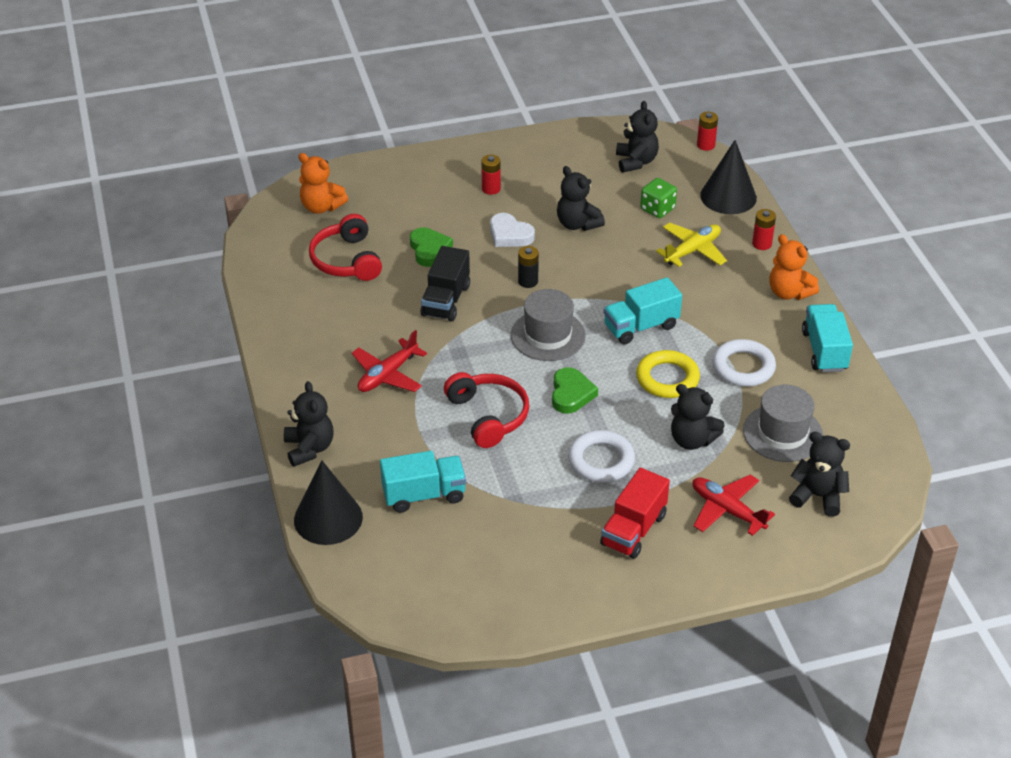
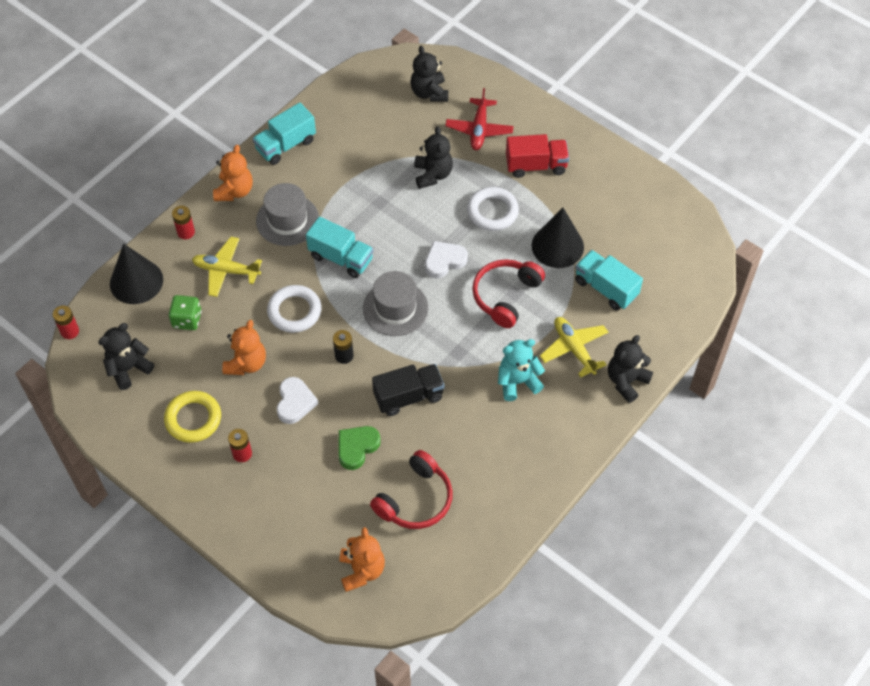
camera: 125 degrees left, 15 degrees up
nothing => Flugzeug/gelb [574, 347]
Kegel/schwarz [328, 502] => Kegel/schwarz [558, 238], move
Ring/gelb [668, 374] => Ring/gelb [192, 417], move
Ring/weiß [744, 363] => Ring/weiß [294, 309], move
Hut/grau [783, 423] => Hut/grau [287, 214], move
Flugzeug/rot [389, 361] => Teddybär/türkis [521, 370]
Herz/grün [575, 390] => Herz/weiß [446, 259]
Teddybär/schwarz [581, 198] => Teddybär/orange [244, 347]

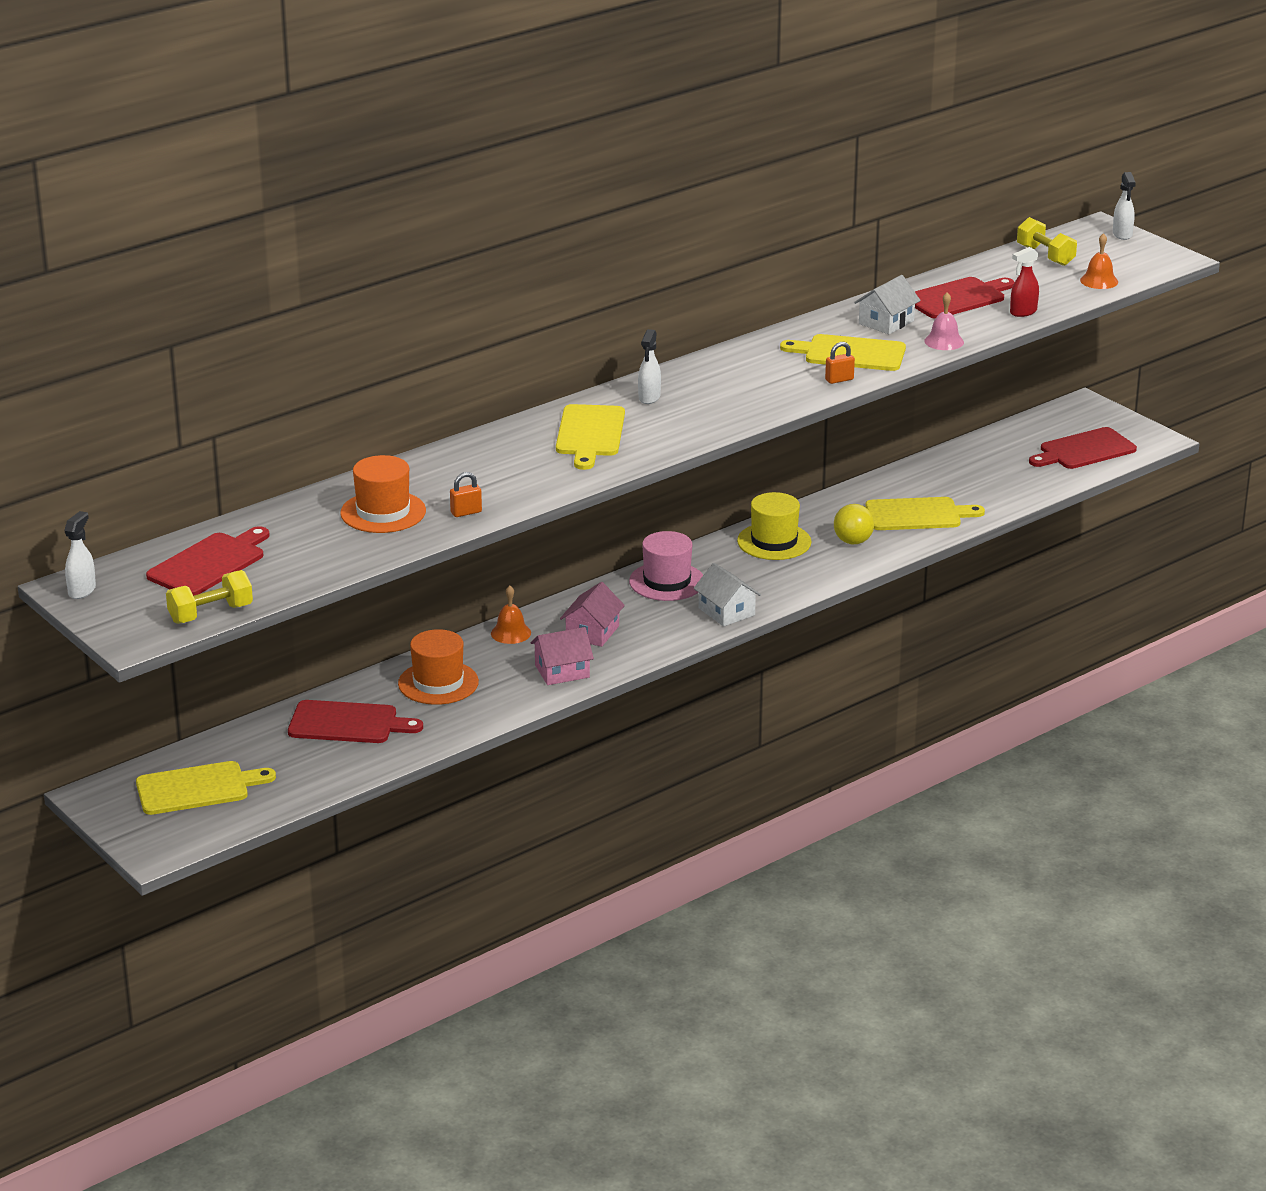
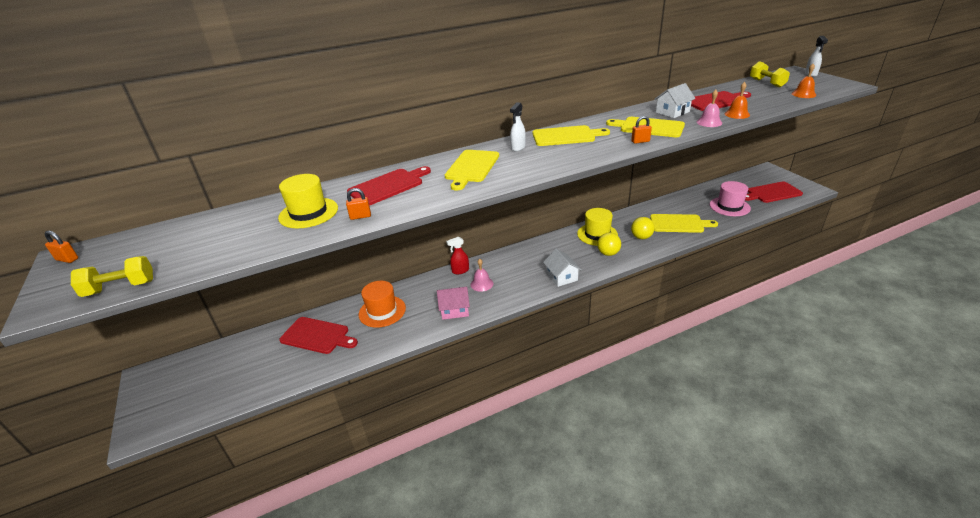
camera: 15 degrees right, 5 degrees up
nothing => Ball/gelb [609, 244]
Schneidebrett/gelb [206, 788] => Schneidebrett/gelb [571, 135], move
Schneidebrett/rot [208, 561] => Schneidebrett/rot [389, 186], move
Glocke/orange [511, 615] => Glocke/orange [737, 100], move
Hut/rosa [666, 566] => Hut/rosa [730, 198], move
Sprühflasche/rot [1024, 282] => Sprühflasche/rot [457, 255], move
Sprühflasche/weiß [80, 555] => Vorhängeschloss/orange [61, 247]
Haus/rosa [592, 614] => Glocke/rosa [482, 275]
Hut/orange [383, 494] => Hut/gelb [308, 201]

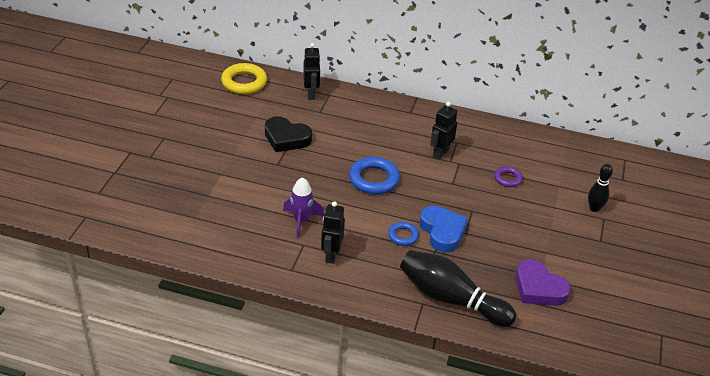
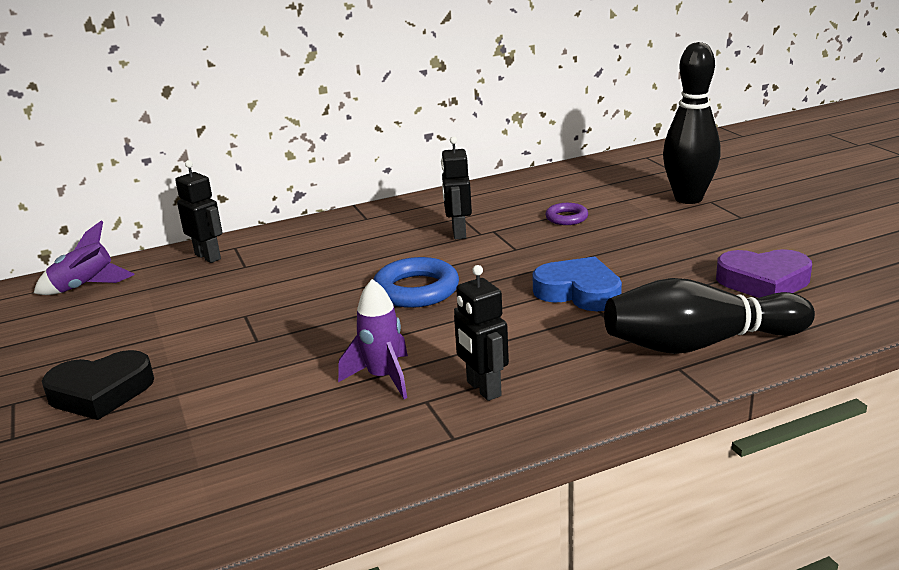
camera: 35 degrees left, 15 degrees down
Ring/blau [403, 234] => nothing
Herz/schwarz [288, 134] => Herz/schwarz [98, 385], move
Ring/gelb [244, 78] => Rakete/lila [84, 257]
Bowlingkegel/schwarz [600, 188] => Bowlingkegel/schwarz [691, 123], x1.91

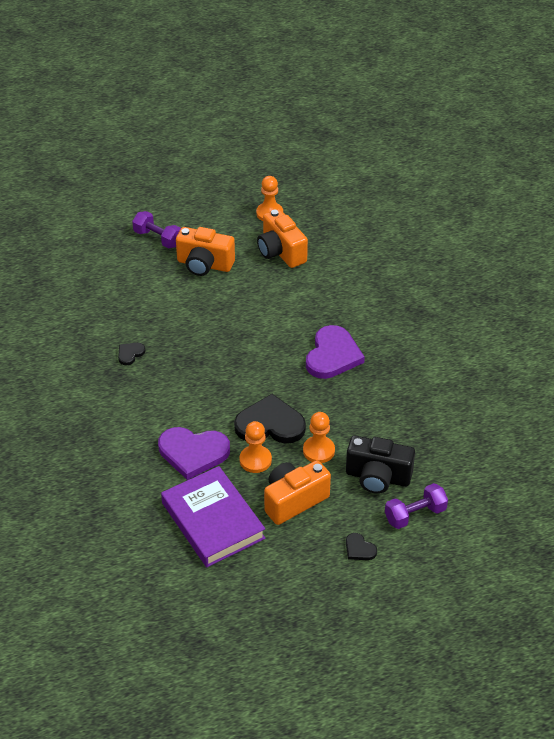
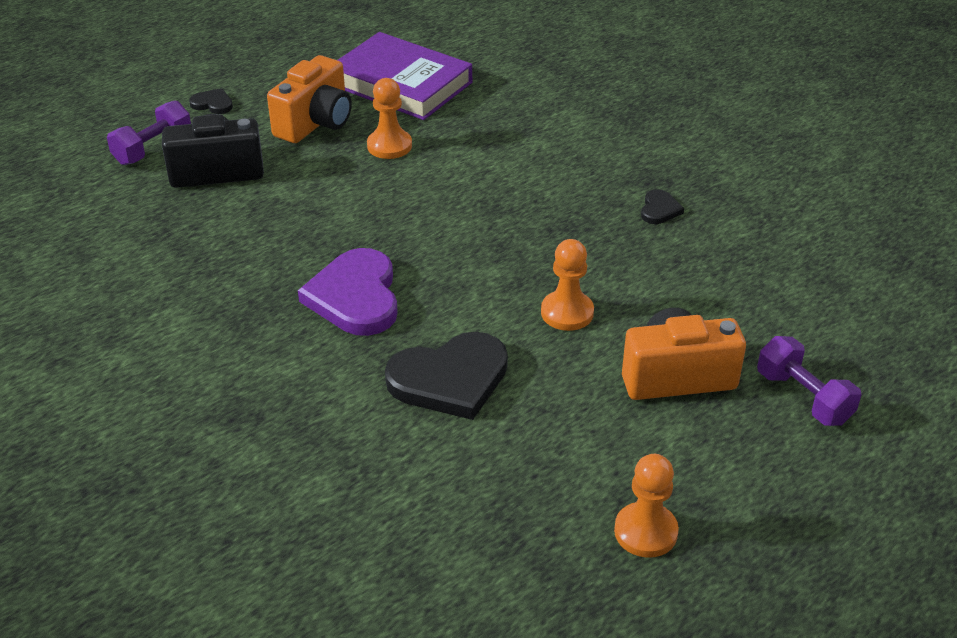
camera: 155 degrees right, 5 degrees down
Herz/lila [194, 453] => nothing
Kamera/orange [282, 238] => nothing
Herz/schwarz [270, 419] => Herz/schwarz [446, 376], move
Bauer/orange [319, 437] => Bauer/orange [567, 285], move
Hantel/lila [156, 230] => Hantel/lila [809, 381], 45 degrees clockwise

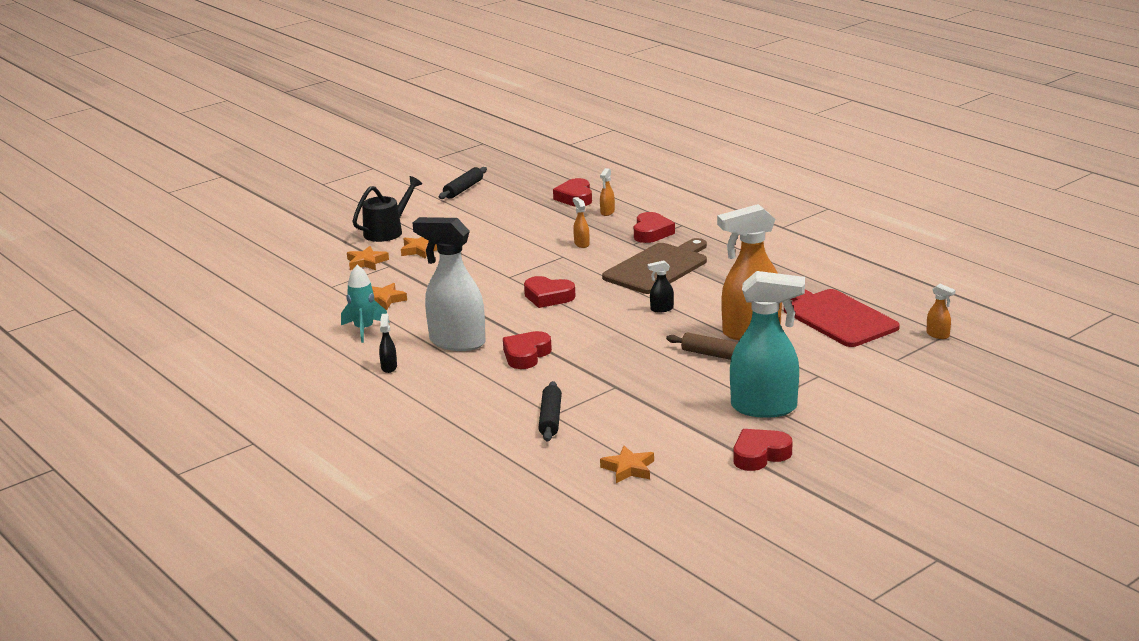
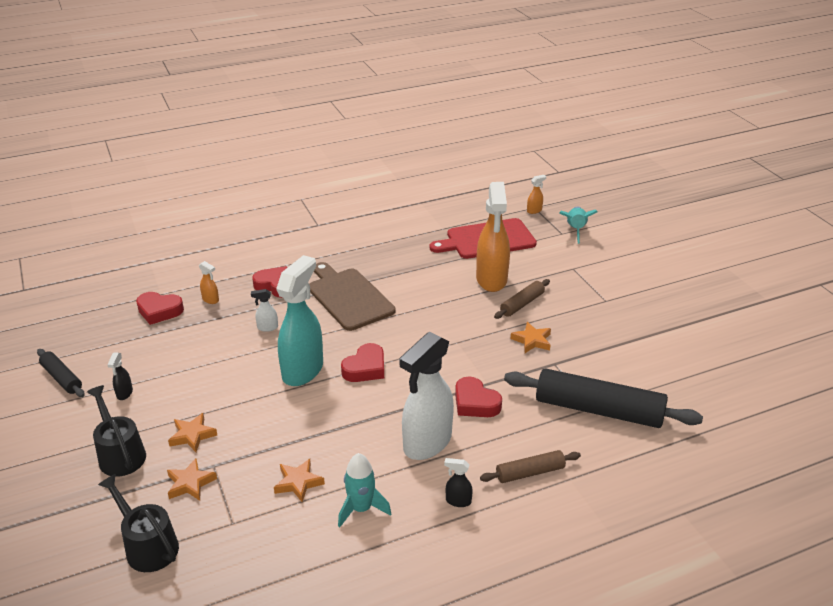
camera: 75 degrees left, 10 degrees up
Herz/rot [763, 450] => nothing
nothing => Gießkanne/schwarz [138, 523]
nothing => Nudelholz/braun [530, 466]
nothing => Rakete/türkis [578, 225]
Stern/orange [627, 464] => Stern/orange [531, 337], move
Sprühflasche/schwarz [661, 286] => Sprühflasche/schwarz [120, 376], move
Sprühflasche/türkis [767, 344] => Sprühflasche/türkis [299, 320], move
Sprühflasche/orange [581, 222] => Sprühflasche/weiß [264, 310]
Nudelholz/schwarz [550, 411] => Nudelholz/schwarz [603, 398], x1.97

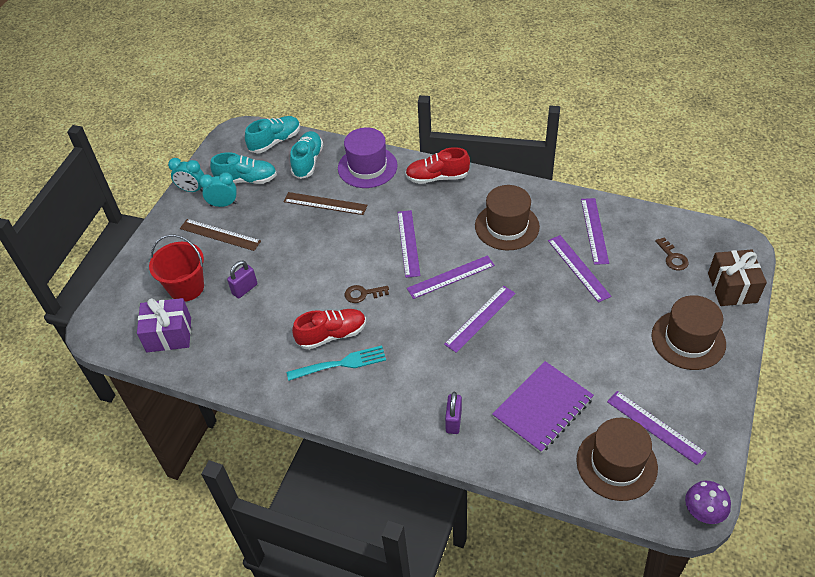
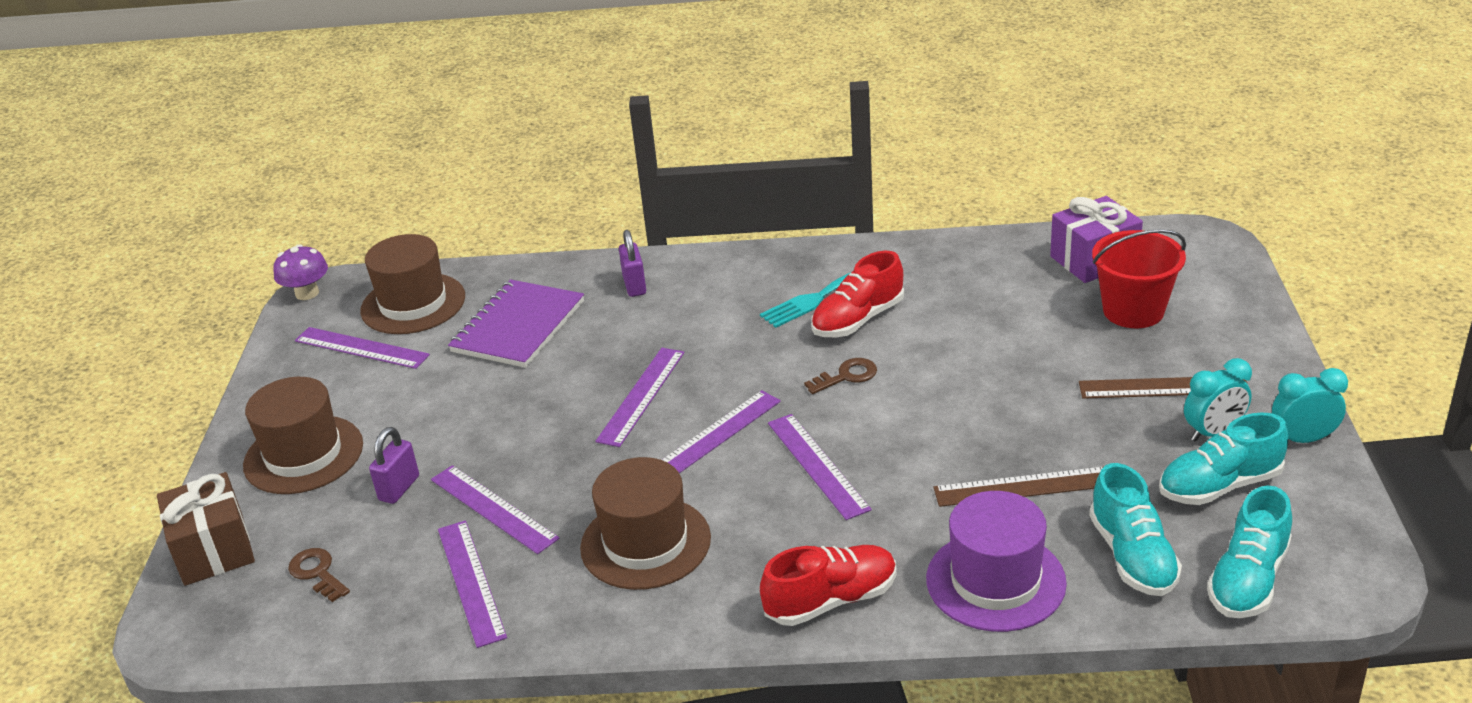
camera: 160 degrees right, 15 degrees down
Vorhängeschloss/lila [242, 279] => Vorhängeschloss/lila [394, 465], move

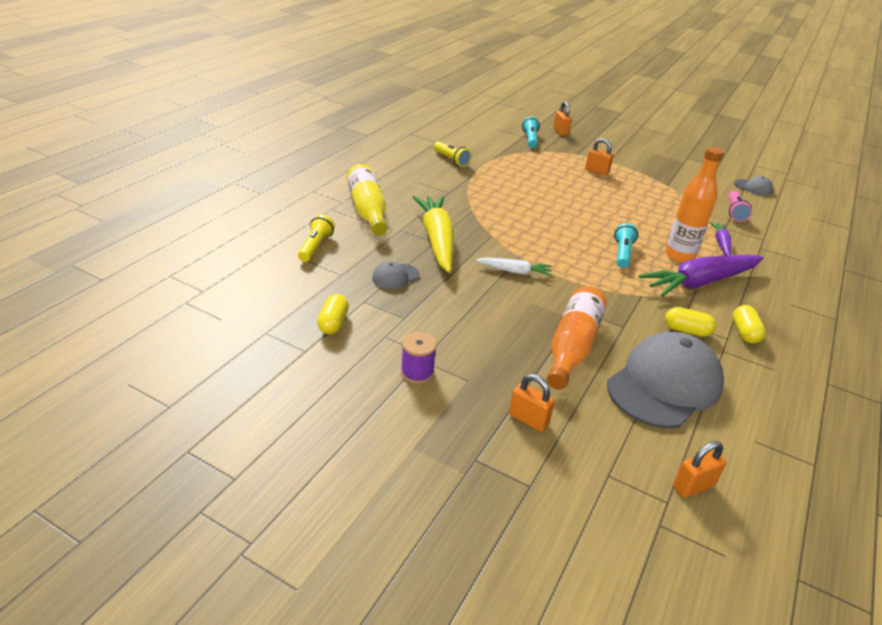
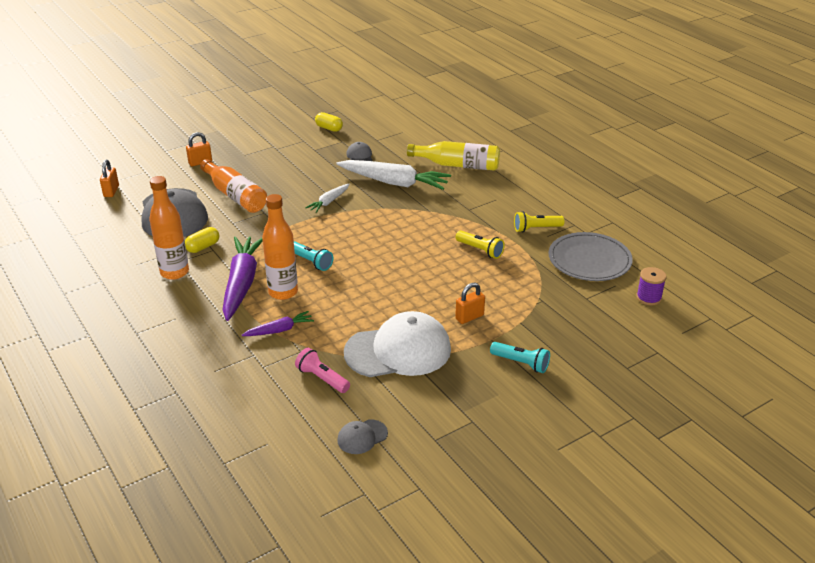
camera: 120 degrees right, 0 degrees up
Vorhängeschloss/orange [562, 118] => nothing
nothing => Kappe/weiß [397, 344]
nothing => Teller/grau [590, 256]
Taschenlampe/gelb [316, 238] => Taschenlampe/gelb [480, 245], move
Garnrolle/lila [419, 358] => Garnrolle/lila [651, 286], move
Taschenlampe/türkis [531, 132] => Taschenlampe/türkis [520, 357], move
Kapsel/gelb [749, 324] => Flasche/orange [169, 228]
Karotte/gelb [433, 234] => Karotte/weiß [393, 175]
Karotte/lila [720, 239] => Karotte/lila [277, 323], 60 degrees counterclockwise

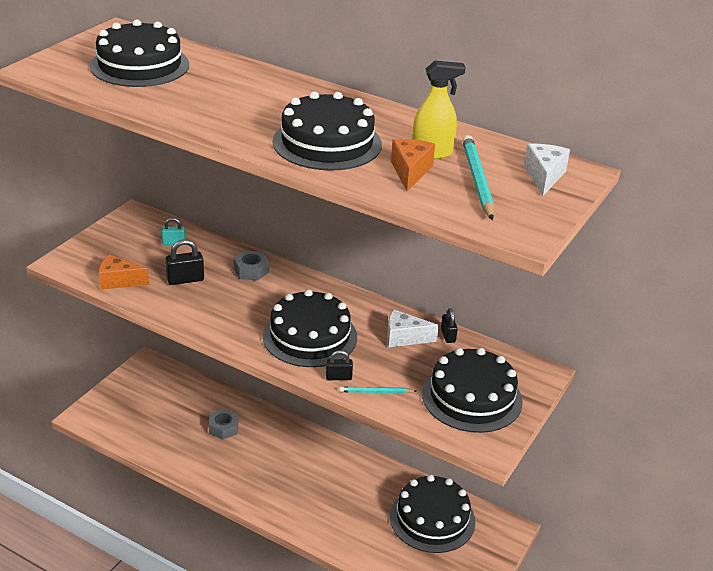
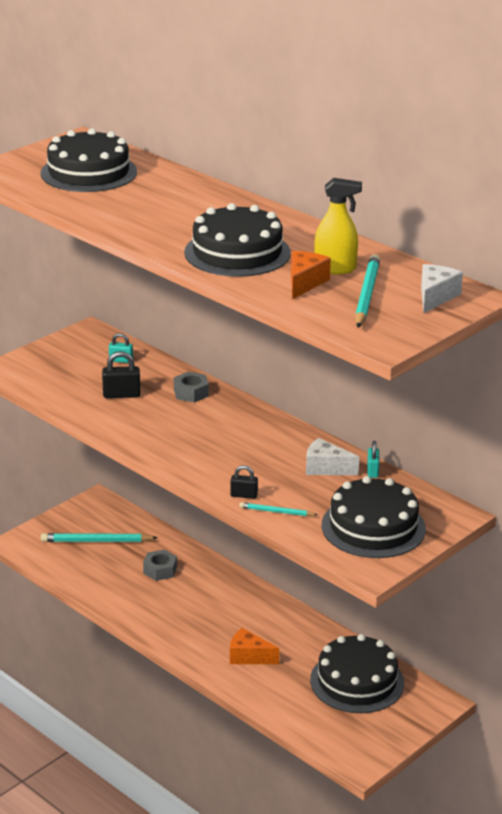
camera: 15 degrees right, 5 degrees down
Kuchen/schwarz [310, 328] => nothing
nothing => Bleistift/türkis [99, 537]
Käse/orange [124, 272] => Käse/orange [254, 646], move
Vorhängeschloss/schwarz [449, 325] => Vorhängeschloss/türkis [373, 459]

